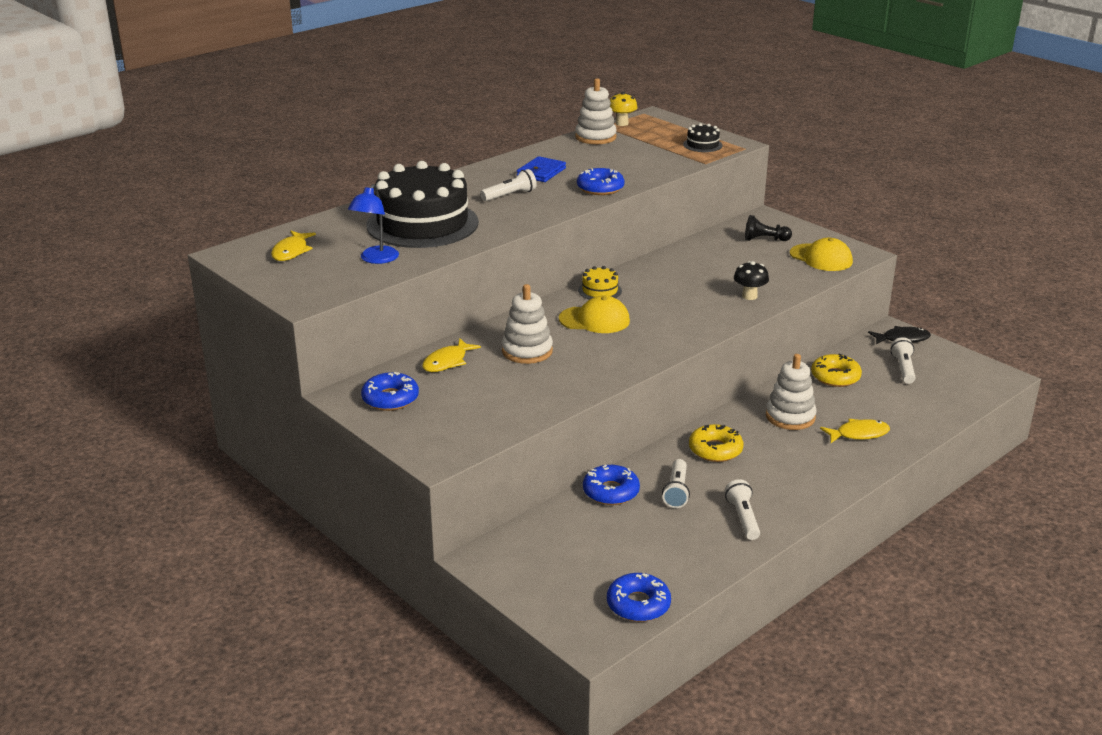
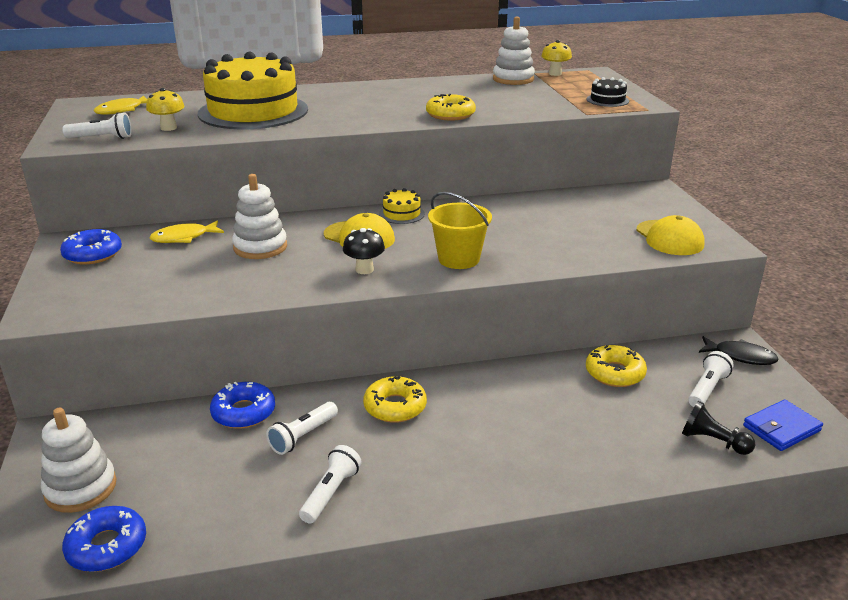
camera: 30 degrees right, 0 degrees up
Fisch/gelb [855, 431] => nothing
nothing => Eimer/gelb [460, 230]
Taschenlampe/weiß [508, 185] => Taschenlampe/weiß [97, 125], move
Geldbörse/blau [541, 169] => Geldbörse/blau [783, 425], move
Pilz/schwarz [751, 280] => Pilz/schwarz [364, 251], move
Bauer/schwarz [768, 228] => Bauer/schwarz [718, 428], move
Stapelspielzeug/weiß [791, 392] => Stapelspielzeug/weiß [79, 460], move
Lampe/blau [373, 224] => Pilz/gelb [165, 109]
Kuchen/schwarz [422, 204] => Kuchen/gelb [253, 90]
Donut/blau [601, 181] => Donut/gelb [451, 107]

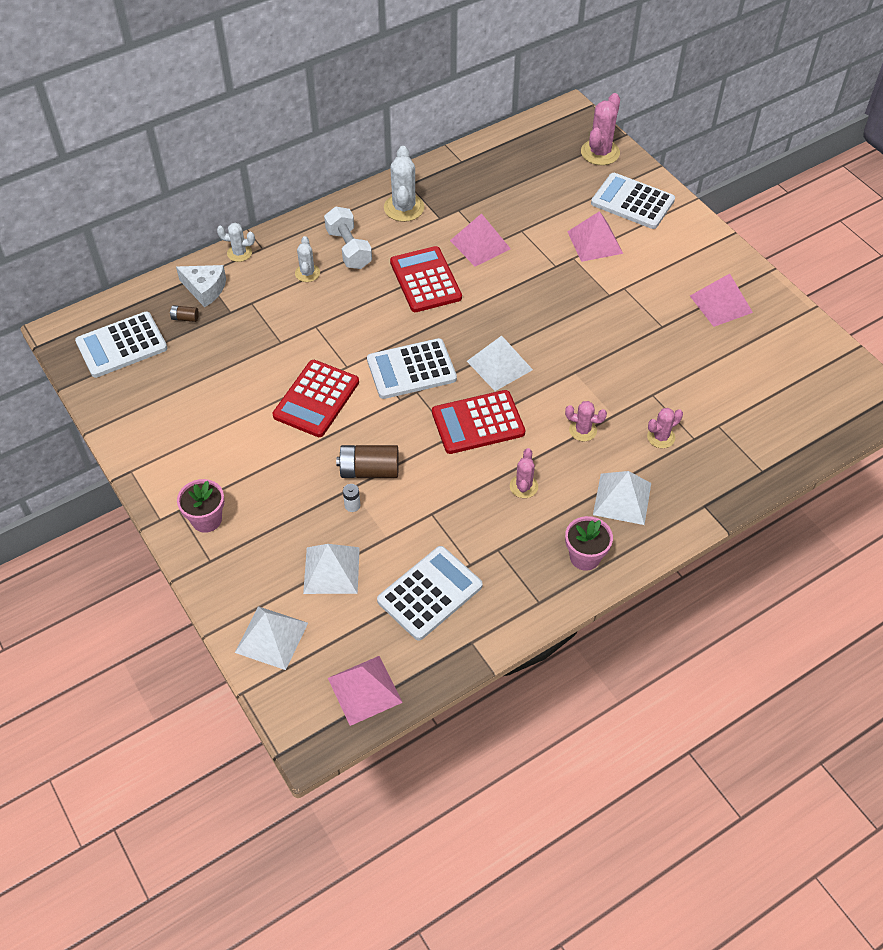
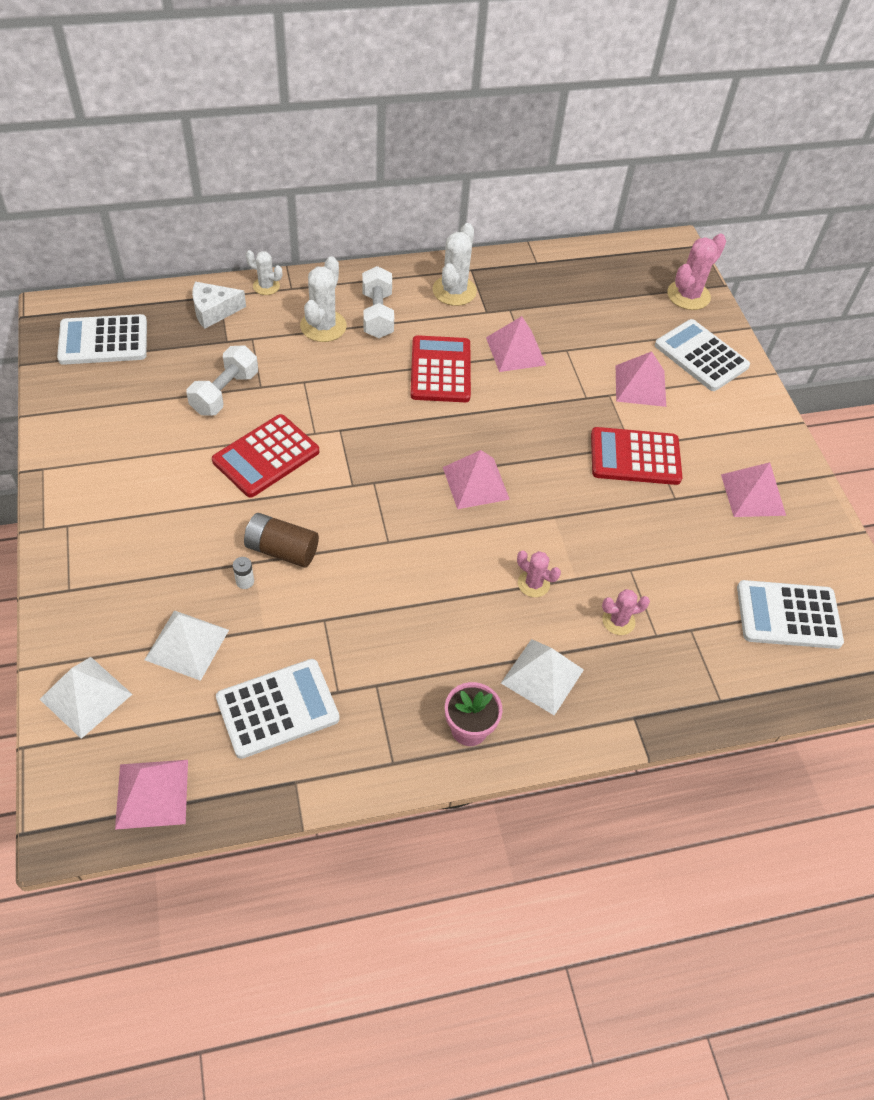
camera: 15 degrees right, 0 degrees up
Batterie/braun [184, 313] => nothing
Blumentopf/rosa [200, 506] => nothing
Kaktus/rosa [524, 473] => nothing
nothing => Hantel/weiß [222, 380]
Taschenrechner/weiß [412, 368] => Taschenrechner/weiß [790, 614], move
Taschenrechner/rot [478, 422] => Taschenrechner/rot [636, 456], move
Pyramide/weiß [500, 363] => Pyramide/rosa [476, 479]
Käse/weiß [201, 286] => Käse/weiß [219, 305], 120 degrees clockwise
Kaktus/weiß [307, 259] => Kaktus/weiß [323, 299], x1.68

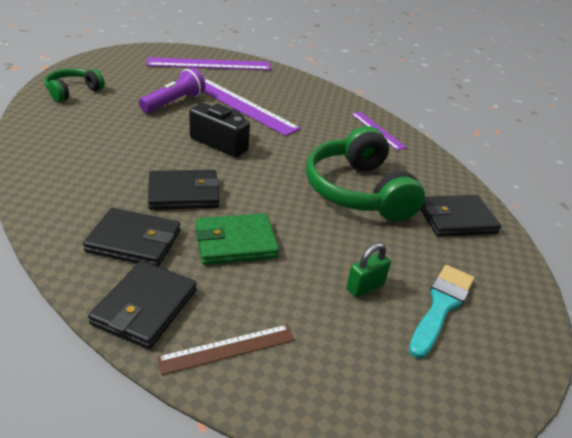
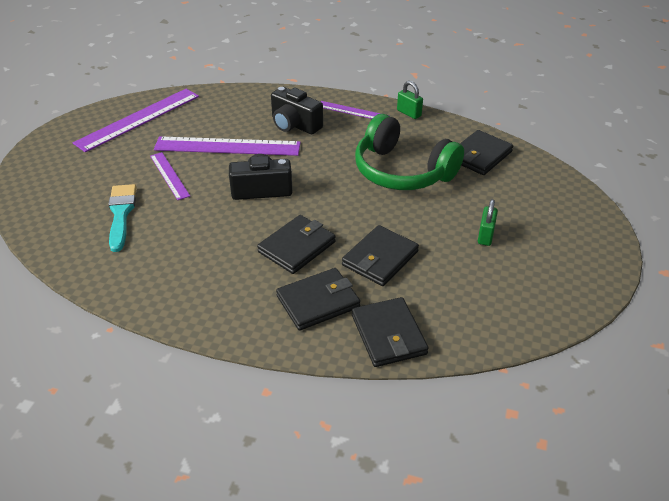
camera: 35 degrees left, 5 degrees up
Kopfhörer/grün [74, 85] => nothing
Lineal/braun [226, 350] => nothing
nothing => Kamera/schwarz [297, 110]
nothing => Vorhängeschloss/grün [410, 100]
Pinsel/türkis [441, 312] => Pinsel/türkis [122, 218], move
Taschenlampe/lila [172, 90] => Lineal/lila [170, 176]
Geldbörse/grün [237, 239] => Geldbörse/schwarz [380, 255]

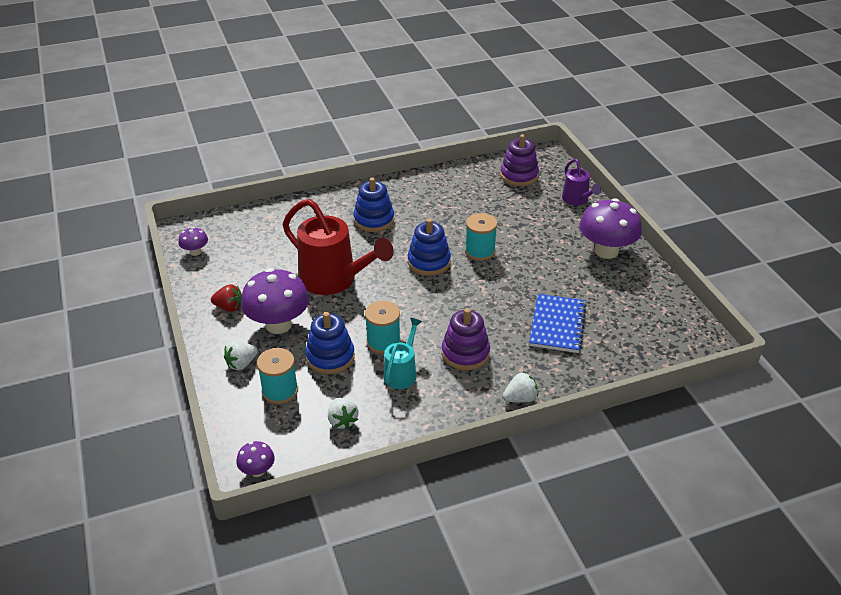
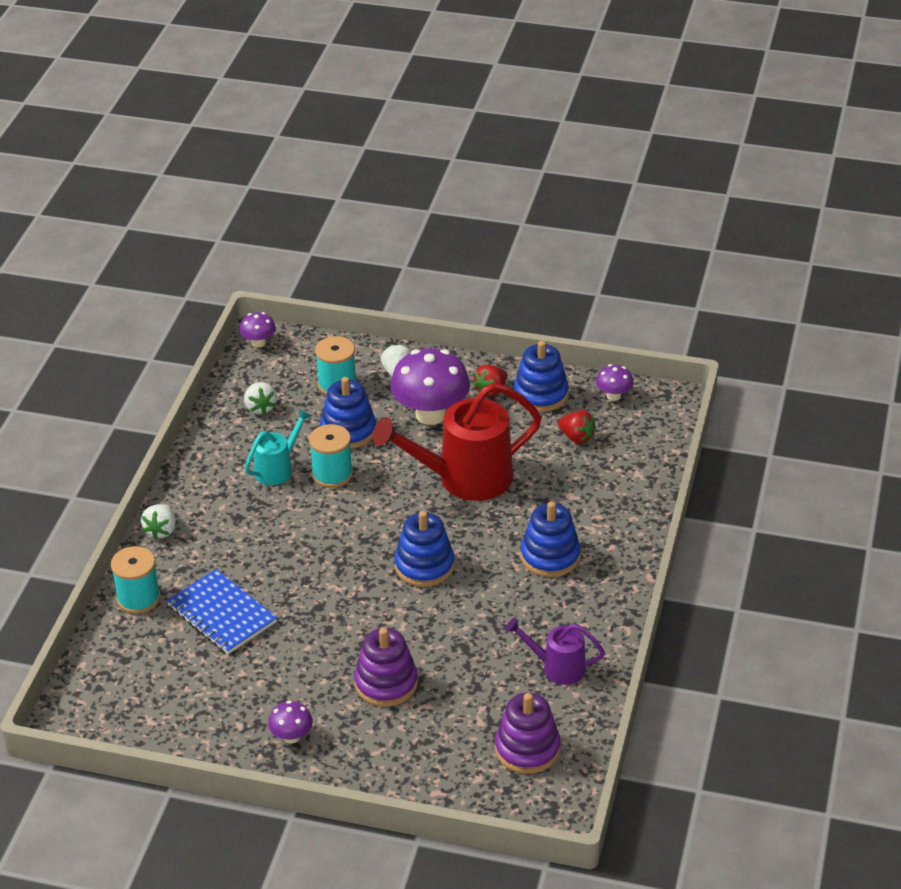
camera: 125 degrees right, 0 degrees up
nothing => Stapelspielzeug/blau [541, 376]
nothing => Erdbeere/rot [577, 427]
Stapelspielzeug/lila [466, 339] => Stapelspielzeug/lila [386, 667], move
Garnrolle/türkis [481, 237] => Garnrolle/türkis [136, 580], move
Gießkanne/lila [581, 182] => Gießkanne/lila [555, 651], move
Erdbeere/weiß [343, 413] => Erdbeere/weiß [260, 398], 120 degrees counterclockwise
Gießkanne/türkis [402, 353] => Gießkanne/türkis [278, 447], 105 degrees counterclockwise
Pilz/lila [610, 228] => Pilz/lila [290, 722], x0.48

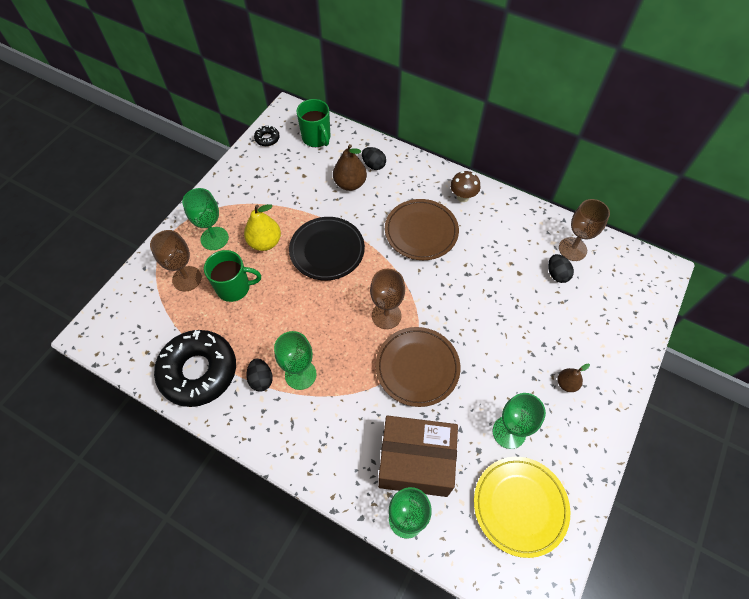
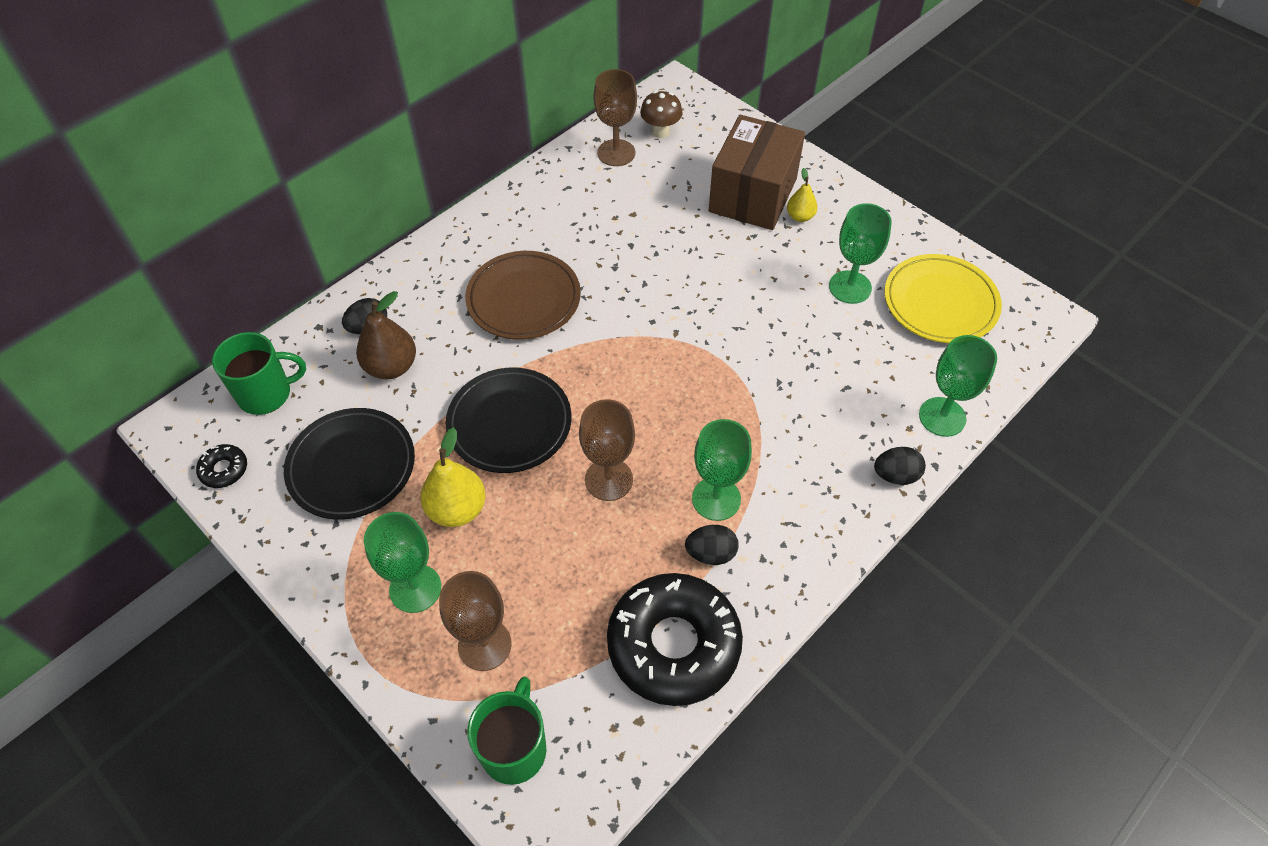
camera: 75 degrees left, 5 degrees down
Teller/braun [418, 367] => nothing
nothing => Teller/schwarz [349, 463]
Tasse/grün [232, 276] => Tasse/grün [506, 731], move
Kelch/braun [387, 299] => Kelch/braun [607, 450], move
Schachtel/braun [418, 456] => Schachtel/braun [757, 172], move
Pilz/braun [465, 186] => Pilz/braun [661, 114], move
Ei/schwarz [561, 268] => Ei/schwarz [900, 466], move
Birne/braun [574, 378] => Birne/gelb [802, 195]

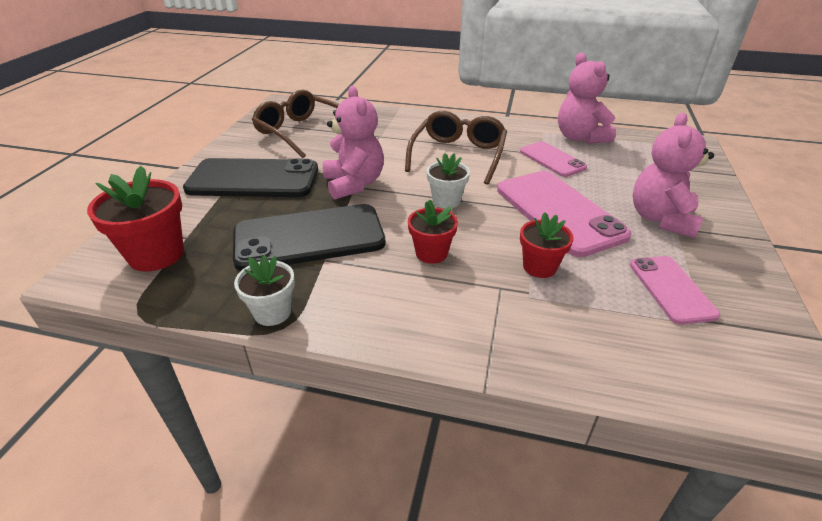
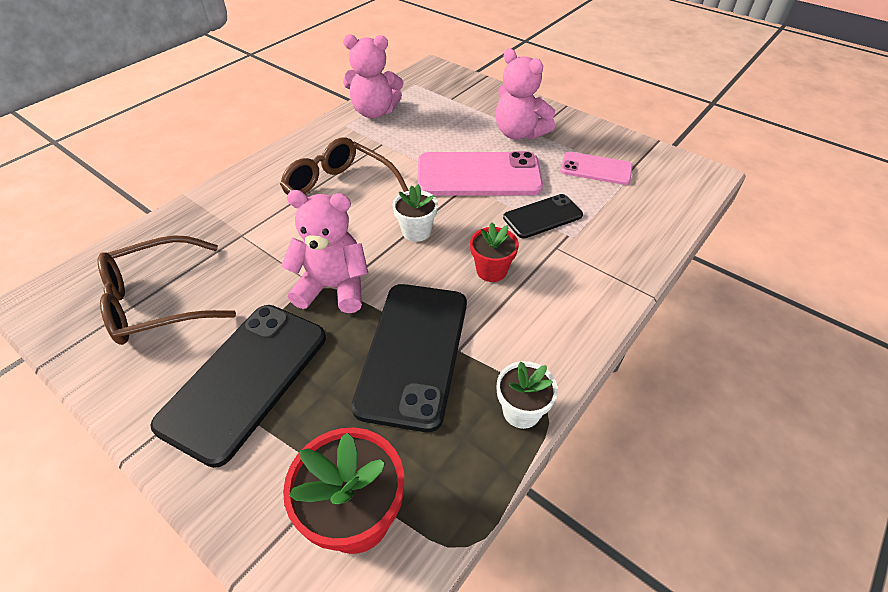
camera: 65 degrees left, 10 degrees up
Handy/rosa [553, 159] => nothing
Blumentopf/rot [547, 245] => Handy/schwarz [543, 216]

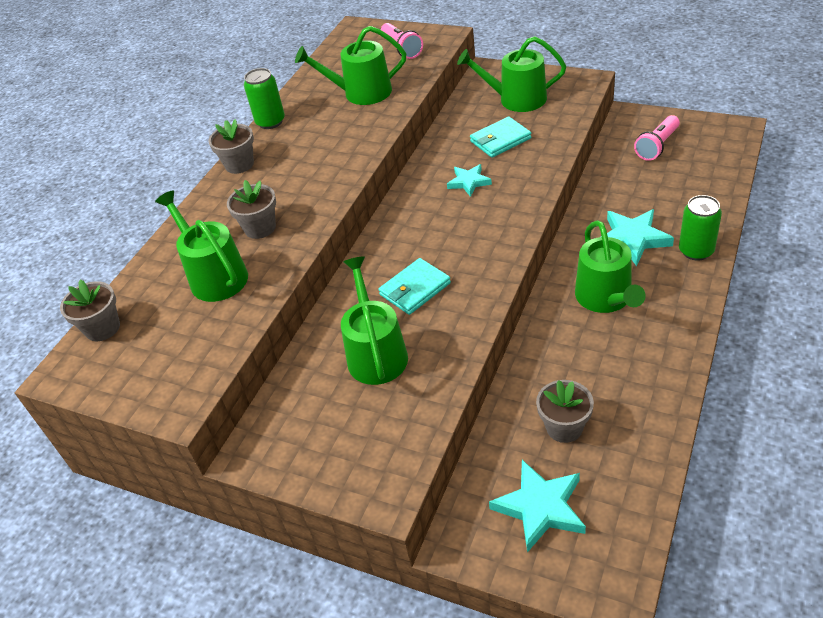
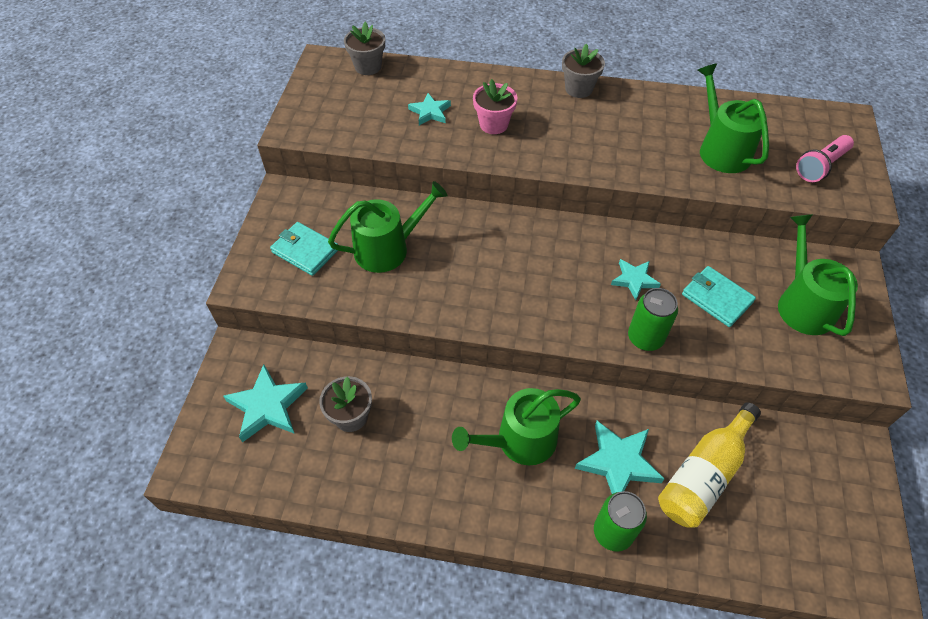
camera: 70 degrees right, 10 degrees up
Taschenlampe/rosa [657, 138] => nothing
nothing => Flasche/gelb [709, 465]
Dose/grün [264, 98] => Dose/grün [653, 319], move
Geldbörse/türkis [415, 286] => Geldbörse/türkis [304, 249], move
Gießkanne/grün [201, 246] => Stern/türkis [429, 109]
Blumentopf/grau [251, 209] => Blumentopf/rosa [495, 106]

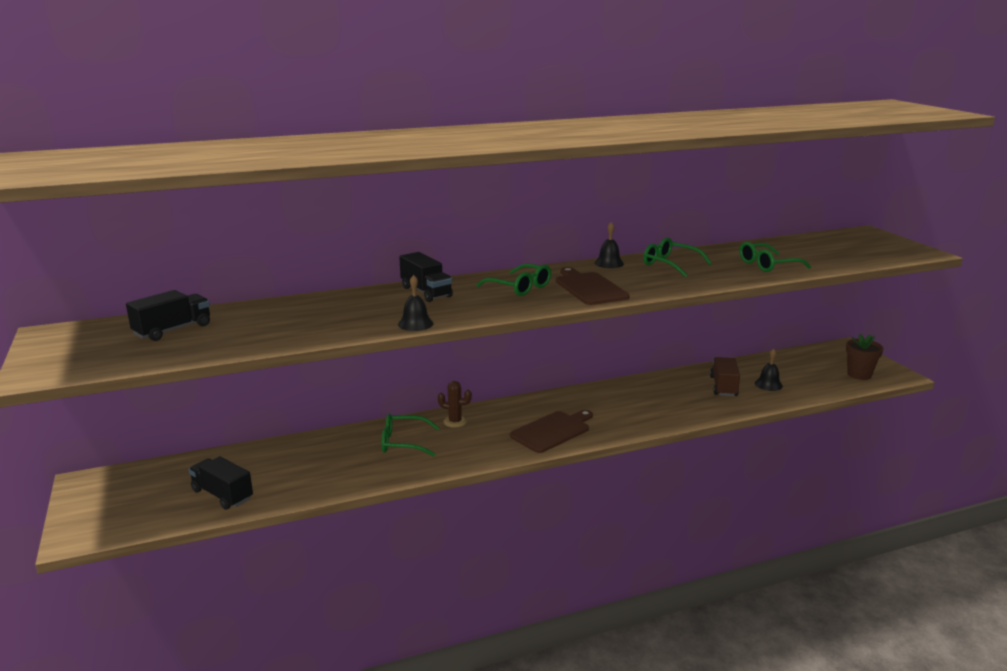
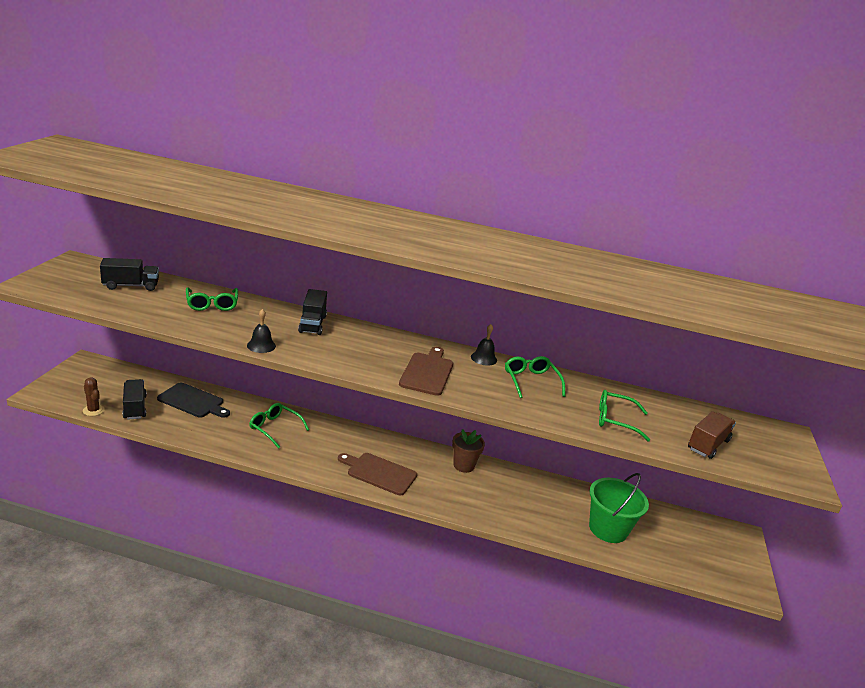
camera: 30 degrees right, 5 degrees up
nothing => Schneidebrett/schwarz [193, 400]
Kaktus/braun [455, 404] => Kaktus/braun [94, 397], move
Brille/grün [513, 279] => Brille/grün [212, 299], move
Lastwagen/braun [725, 376] => Lastwagen/braun [712, 435], move
Blumentopf/braun [865, 357] => Blumentopf/braun [468, 451], move
Glocke/schwarz [769, 370] => Eimer/grün [619, 508]
Schneidebrett/braun [551, 431] => Schneidebrett/braun [377, 474], 150 degrees counterclockwise

